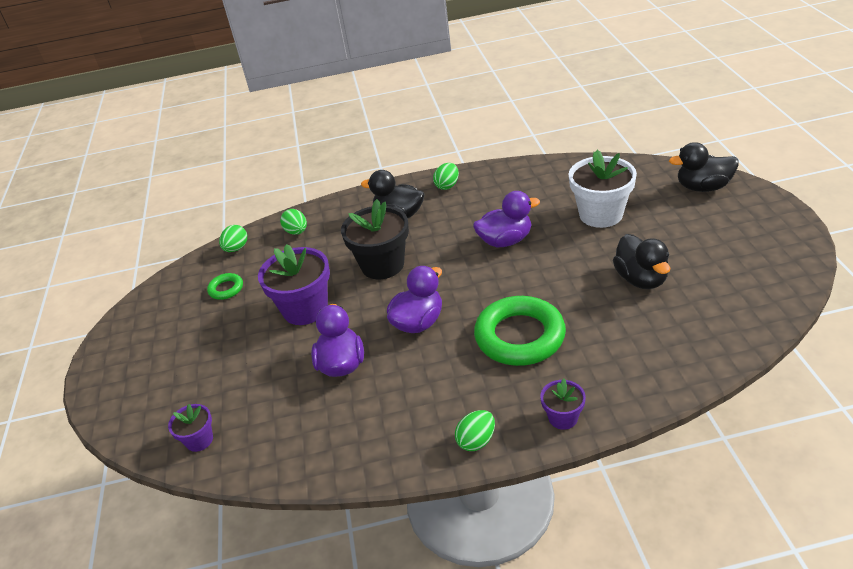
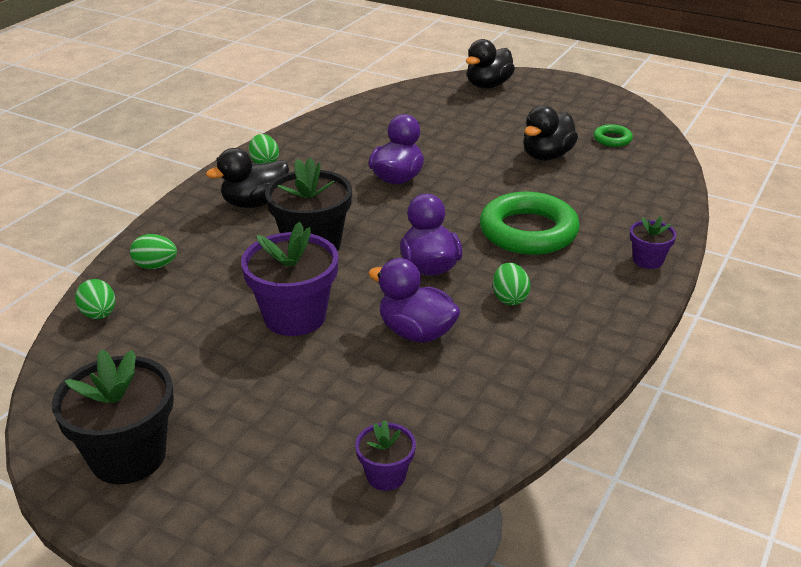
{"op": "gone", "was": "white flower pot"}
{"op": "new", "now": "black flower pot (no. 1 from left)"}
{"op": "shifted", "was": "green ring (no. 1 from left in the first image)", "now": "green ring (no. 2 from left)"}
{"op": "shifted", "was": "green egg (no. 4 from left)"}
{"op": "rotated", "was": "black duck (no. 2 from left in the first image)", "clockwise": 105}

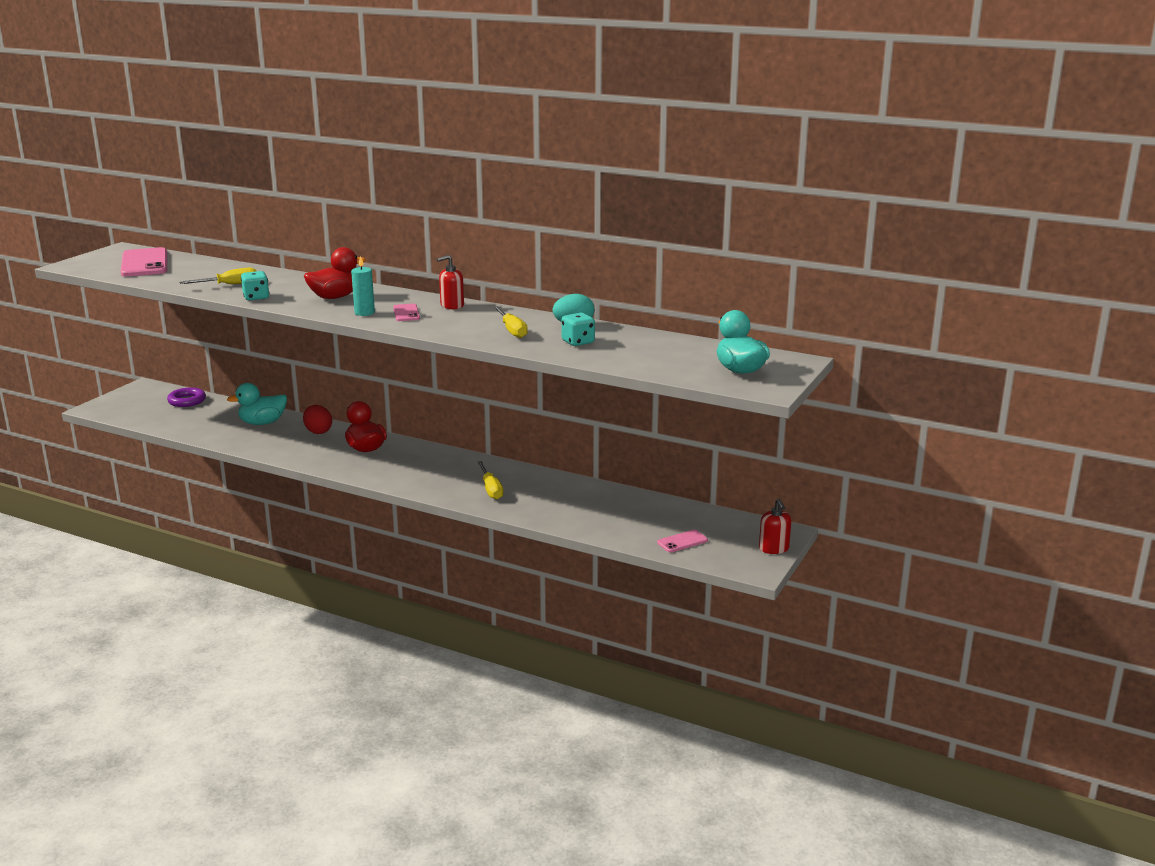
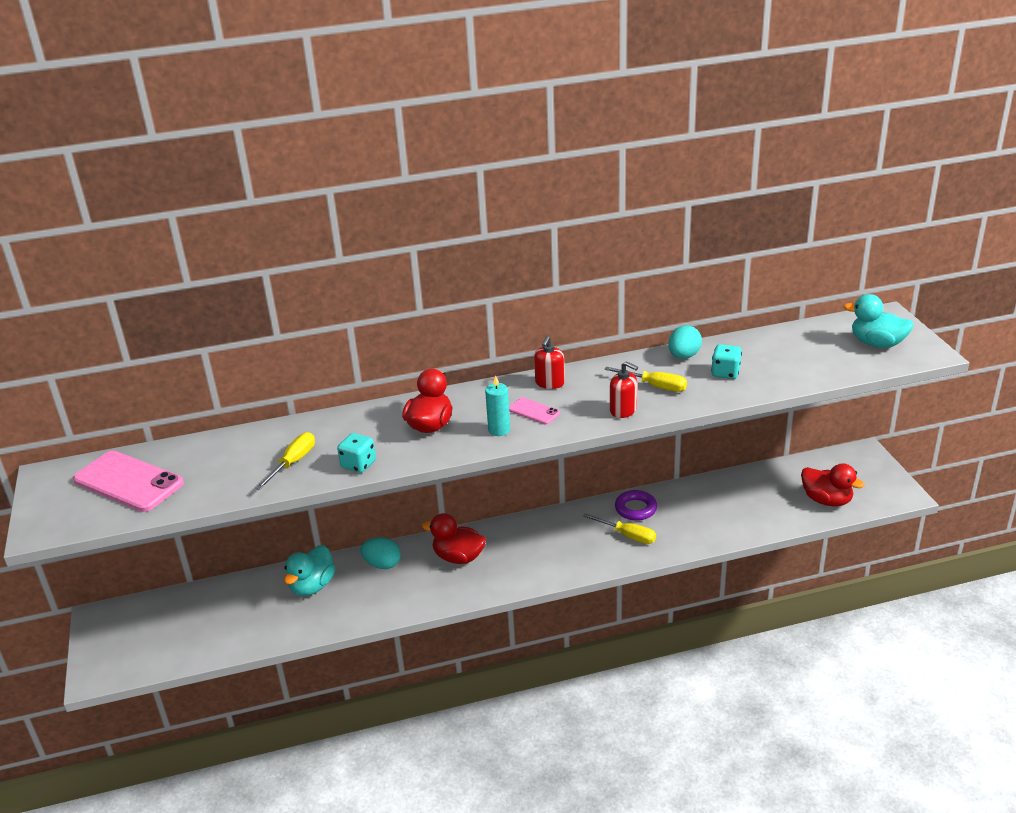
{"op": "shifted", "was": "purple ring"}
{"op": "shifted", "was": "red soap dispenser (no. 2 from left)"}
{"op": "swapped", "was": "pink phone (no. 3 from left)", "now": "red duck (no. 3 from left)"}
{"op": "repainted", "was": "red egg", "now": "turquoise egg (no. 1 from left)"}

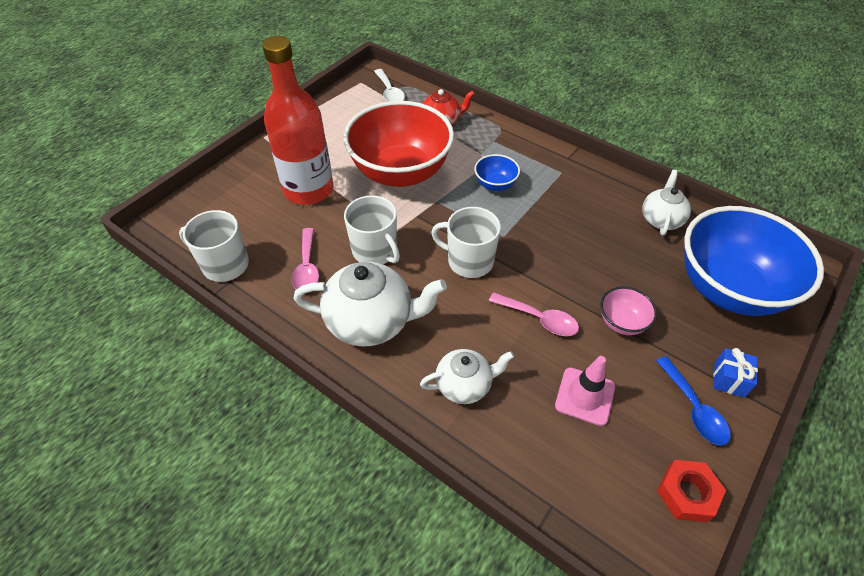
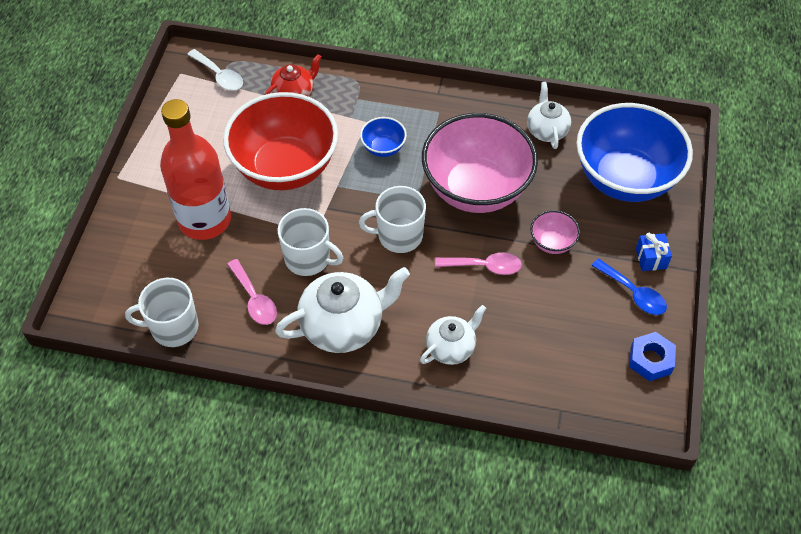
{"op": "gone", "was": "pink traffic cone"}
{"op": "new", "now": "pink bowl (no. 1 from left)"}
{"op": "repainted", "was": "red nut", "now": "blue nut"}

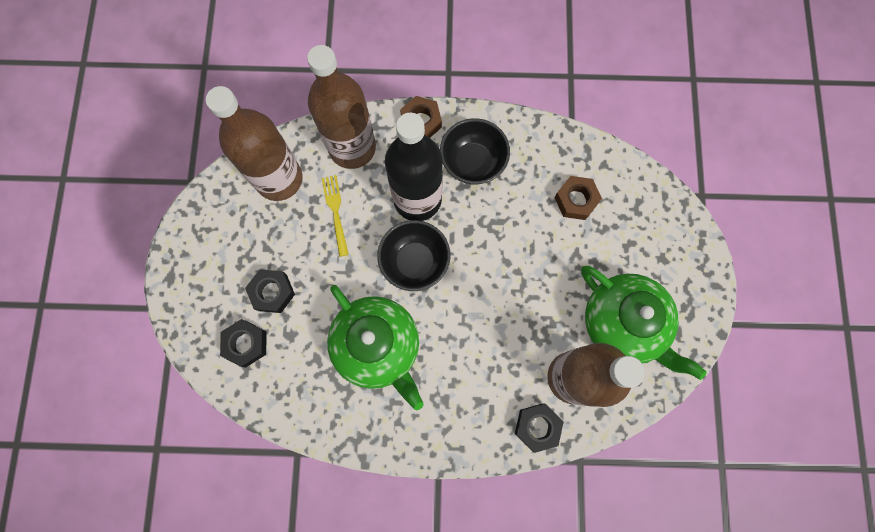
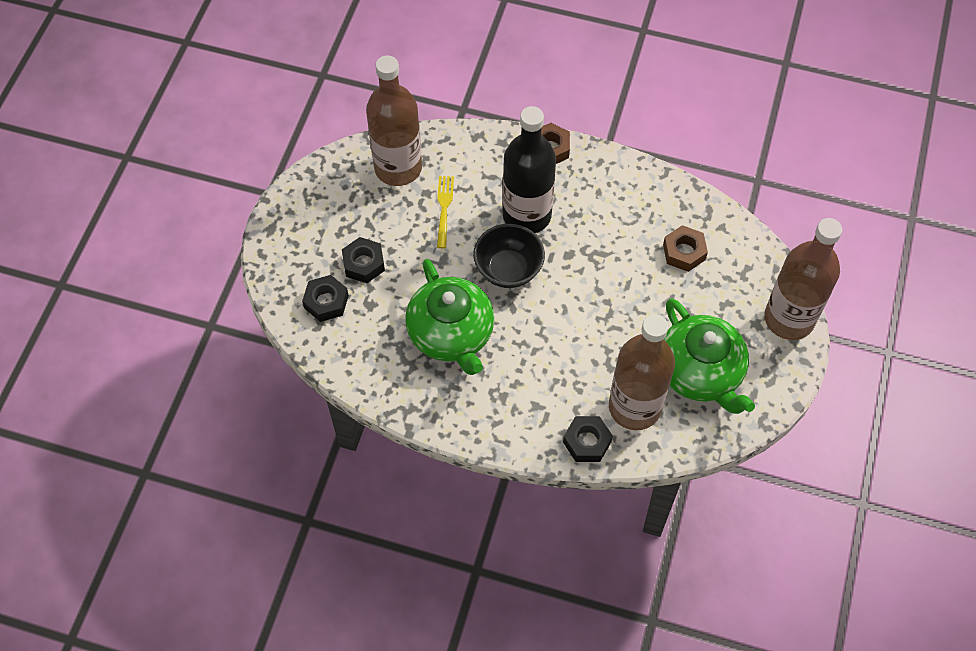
{"op": "gone", "was": "black bowl (no. 2 from left)"}
{"op": "shifted", "was": "brown bottle (no. 2 from left in the first image)", "now": "brown bottle (no. 3 from left)"}

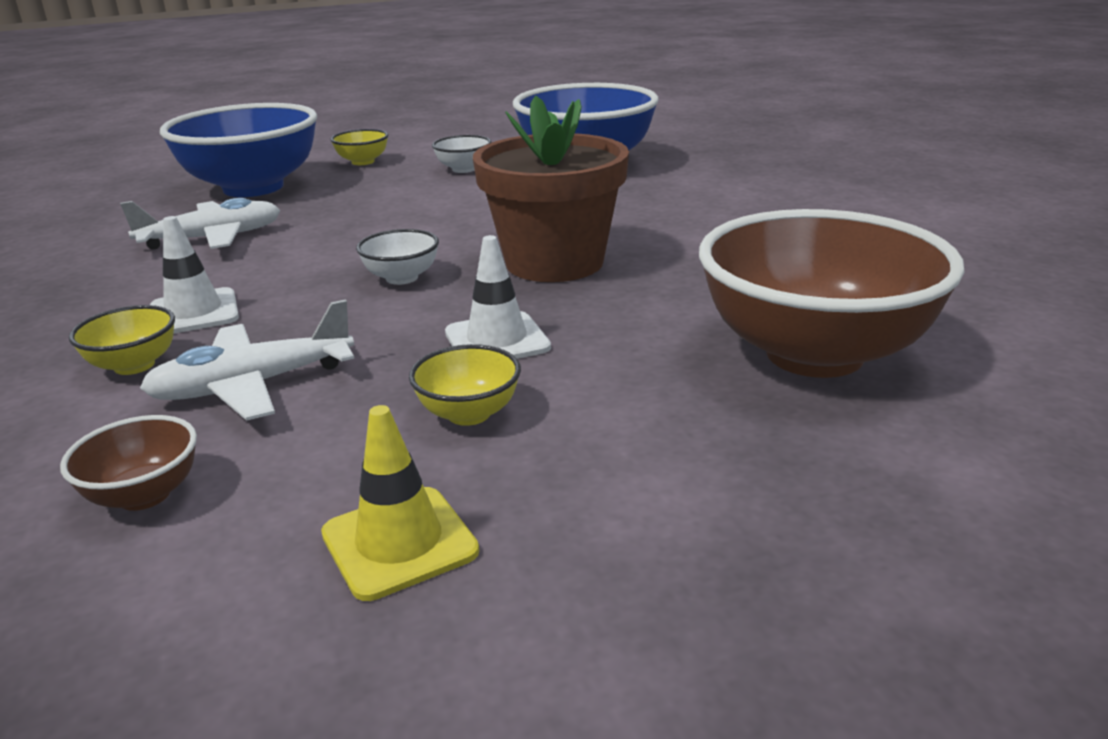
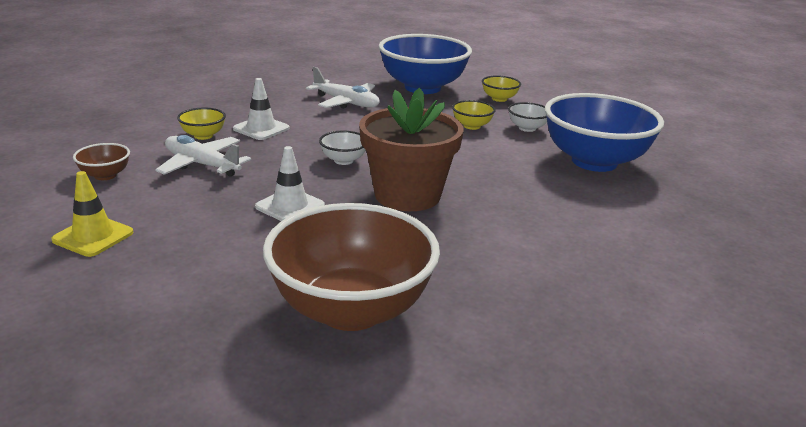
{"op": "shifted", "was": "yellow bowl (no. 3 from left in the first image)", "now": "yellow bowl (no. 2 from left)"}

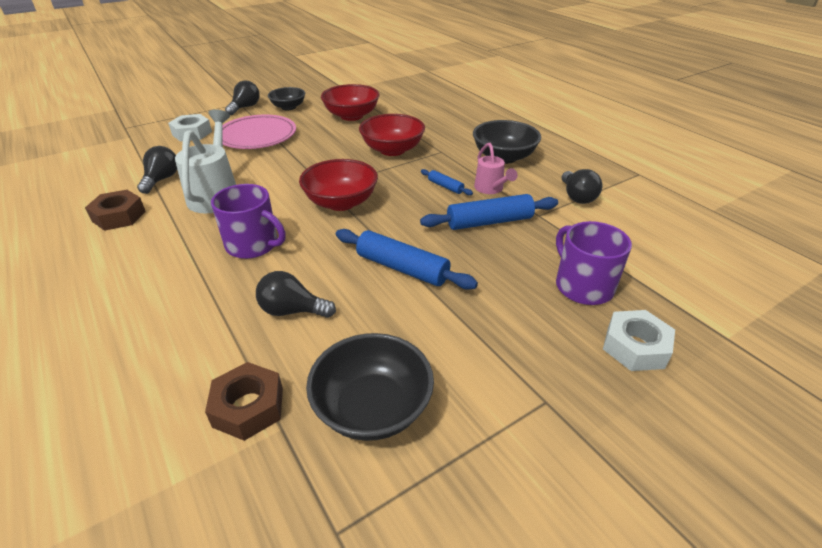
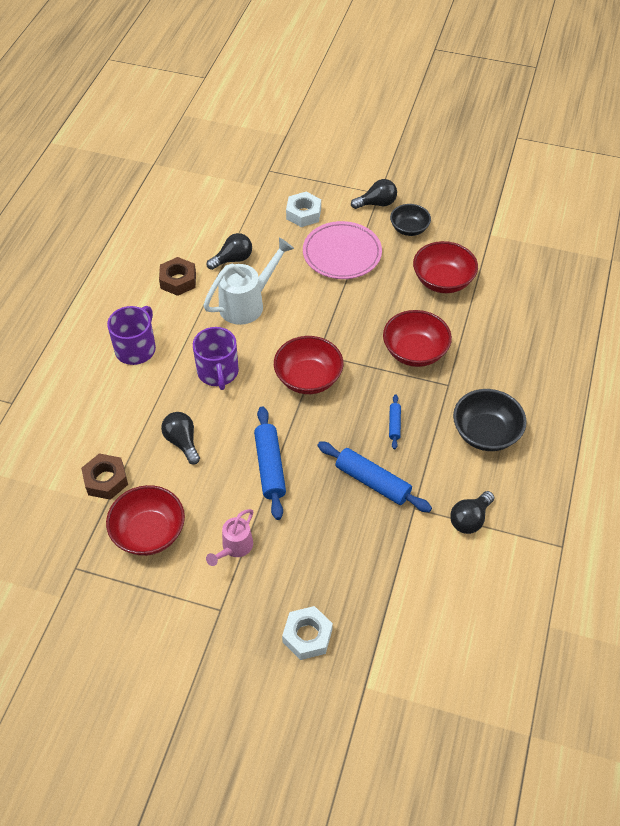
{"op": "shifted", "was": "pink watering can"}
{"op": "shifted", "was": "purple mug (no. 2 from left in the first image)", "now": "purple mug (no. 1 from left)"}
{"op": "repainted", "was": "black bowl (no. 2 from left)", "now": "red bowl (no. 1 from left)"}

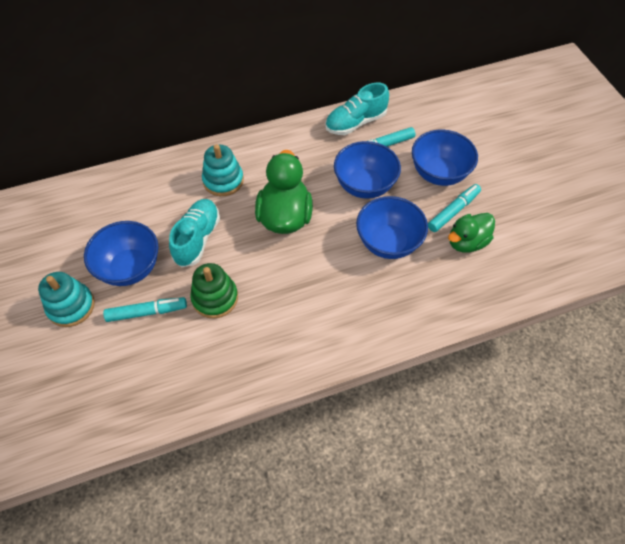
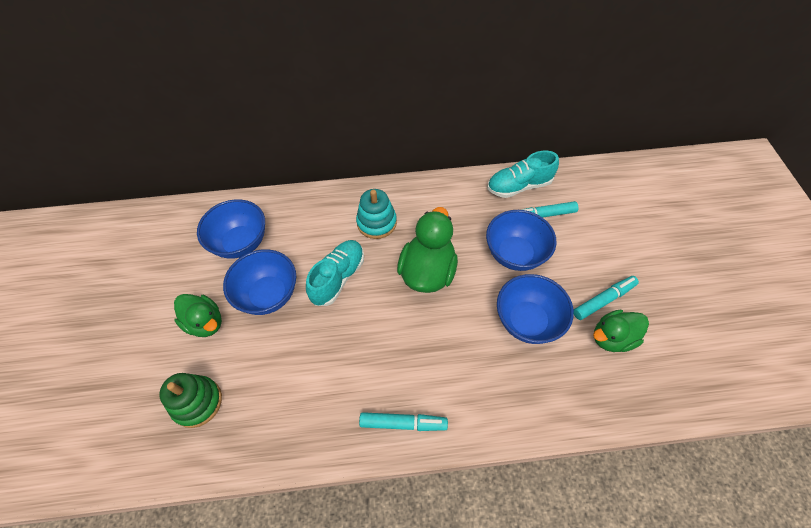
{"op": "shifted", "was": "turquoise marker (no. 1 from left)"}
{"op": "shifted", "was": "green stacking toy"}
{"op": "shifted", "was": "blue bowl (no. 4 from left in the first image)", "now": "blue bowl (no. 1 from left)"}
{"op": "swapped", "was": "turquoise stacking toy (no. 1 from left)", "now": "green duck (no. 1 from left)"}

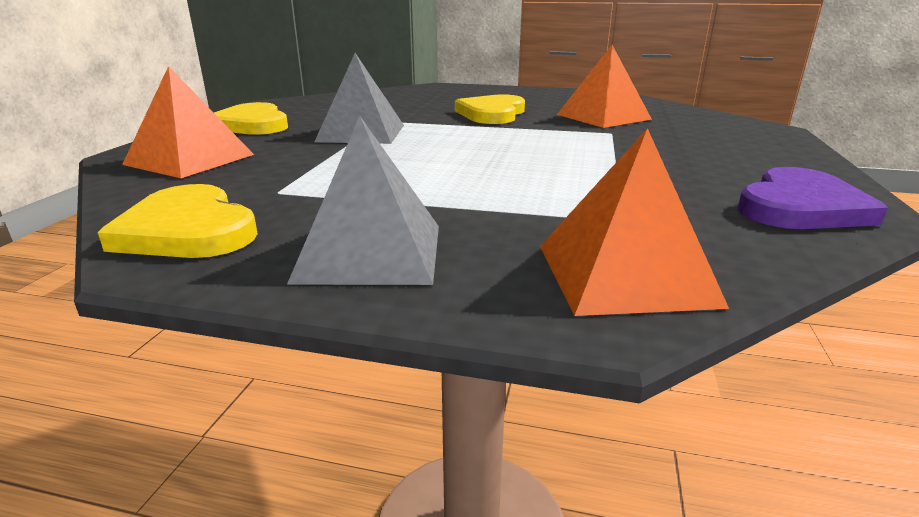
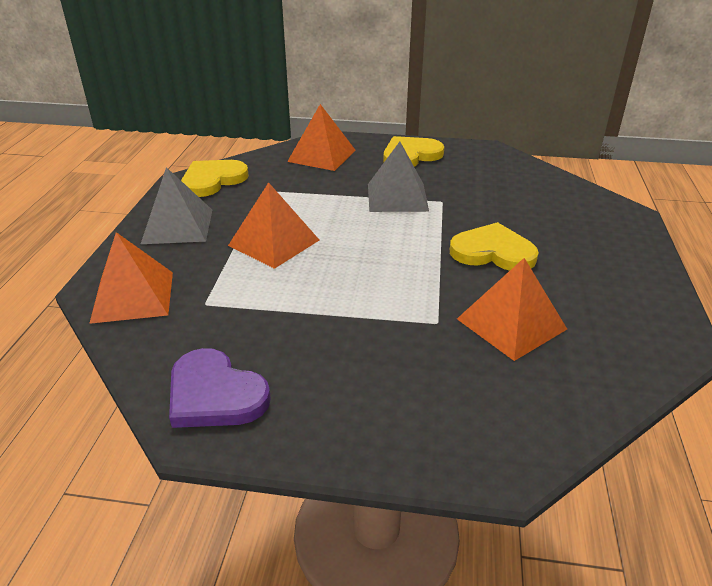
{"op": "new", "now": "orange pyramid (no. 2 from left)"}

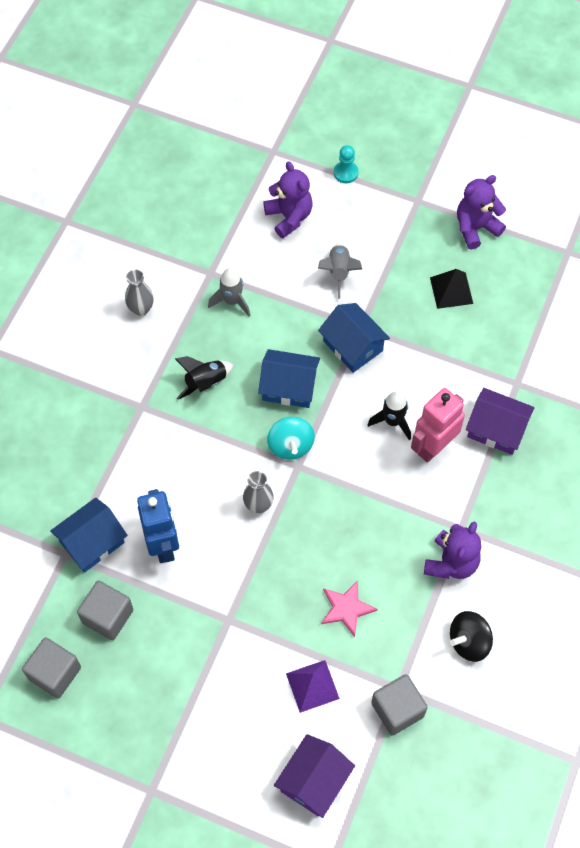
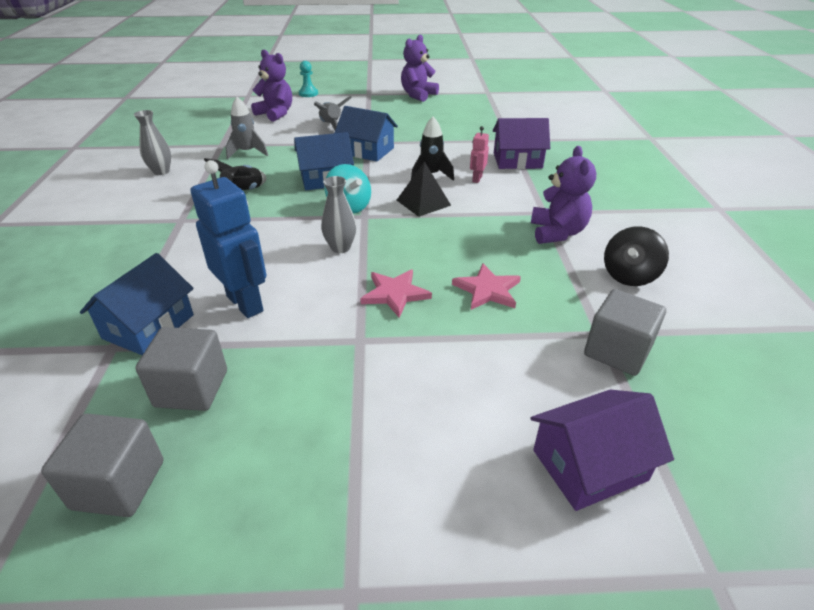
{"op": "gone", "was": "purple pyramid"}
{"op": "new", "now": "pink star (no. 1 from left)"}
{"op": "shifted", "was": "black pyramid"}
{"op": "rotated", "was": "purple house (no. 1 from left in the first image)", "clockwise": 60}
{"op": "scaled", "was": "pink robot", "ratio": 0.49}

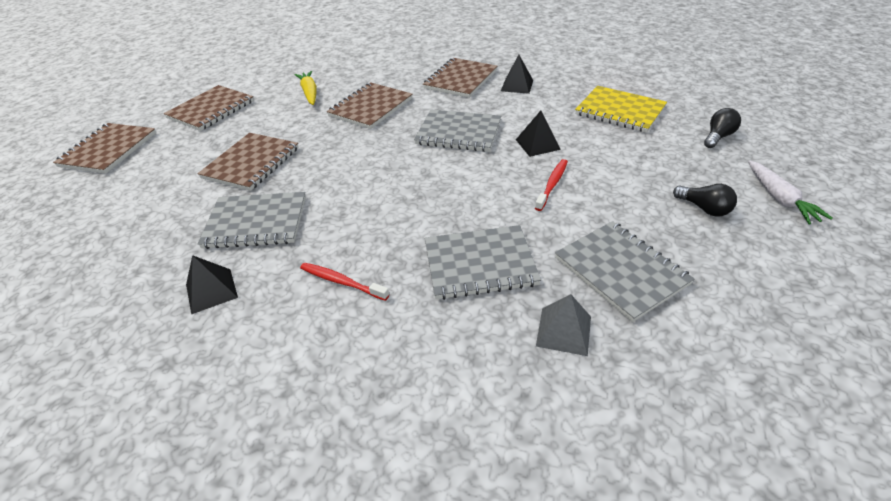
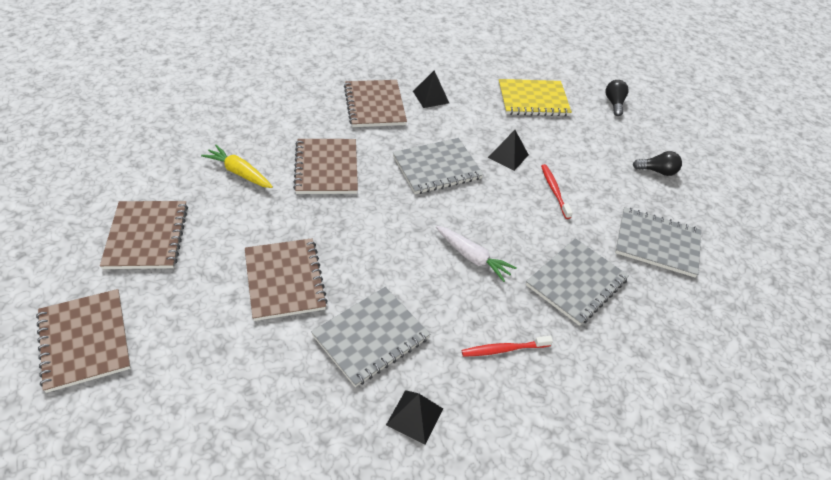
{"op": "gone", "was": "grey pyramid"}
{"op": "shifted", "was": "white carrot"}

